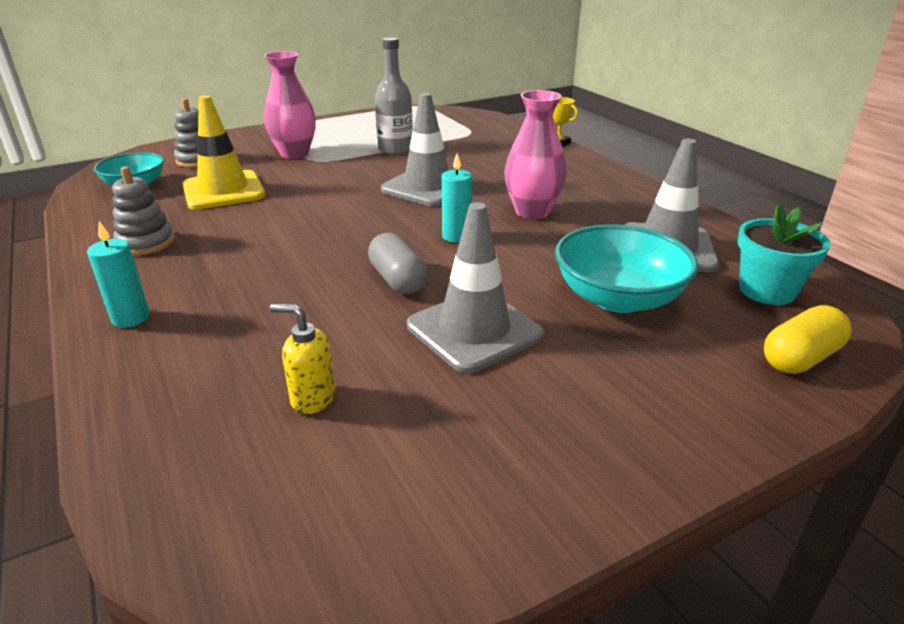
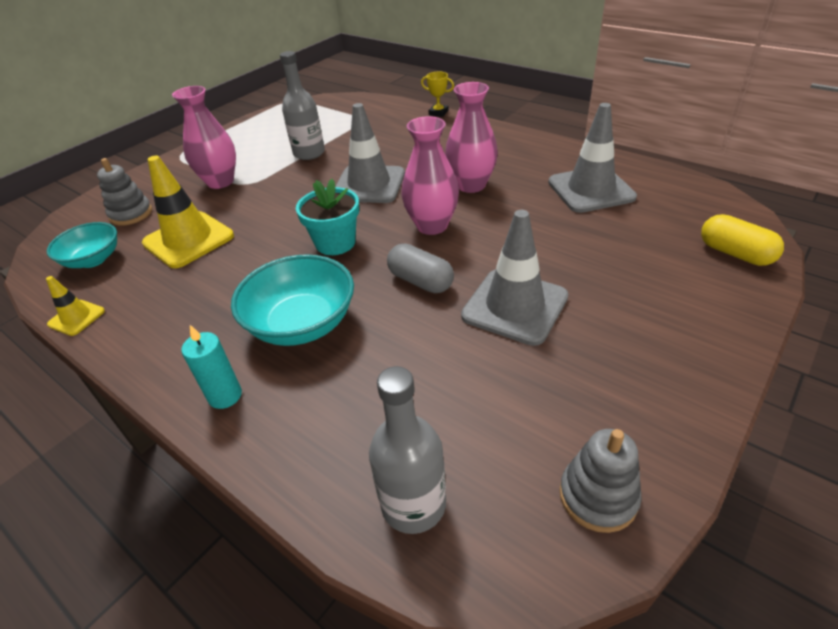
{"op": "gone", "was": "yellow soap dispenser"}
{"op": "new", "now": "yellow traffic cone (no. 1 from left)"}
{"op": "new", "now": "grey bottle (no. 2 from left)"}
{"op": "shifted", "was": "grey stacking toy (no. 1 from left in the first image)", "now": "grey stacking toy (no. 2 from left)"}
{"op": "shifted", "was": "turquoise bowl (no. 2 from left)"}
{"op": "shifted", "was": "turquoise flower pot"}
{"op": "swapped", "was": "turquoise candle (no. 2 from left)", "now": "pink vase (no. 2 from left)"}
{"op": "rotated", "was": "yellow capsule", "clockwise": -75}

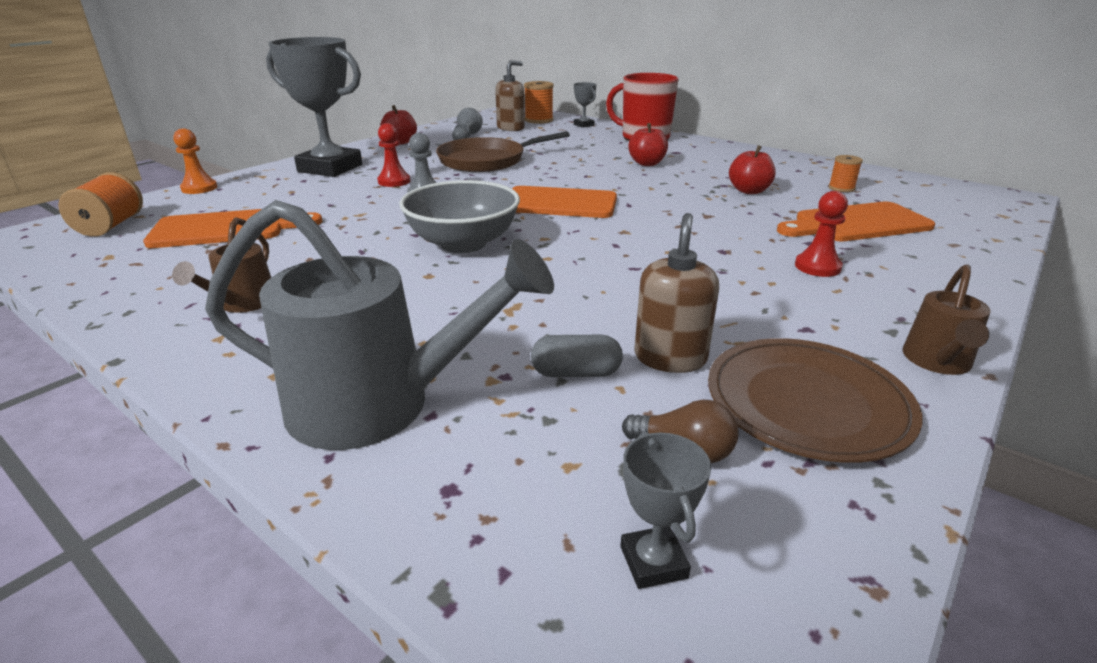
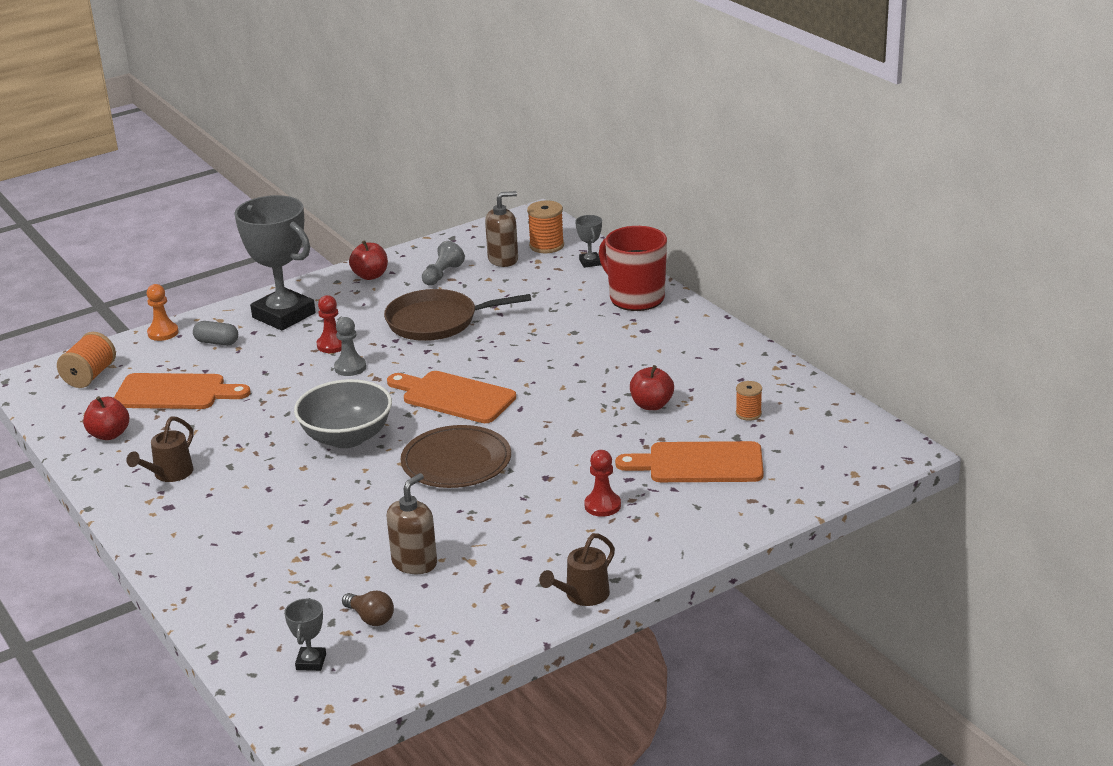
{"op": "gone", "was": "grey watering can"}
{"op": "shifted", "was": "grey capsule"}
{"op": "shifted", "was": "red apple (no. 2 from left in the first image)", "now": "red apple (no. 1 from left)"}
{"op": "shifted", "was": "brown plate"}

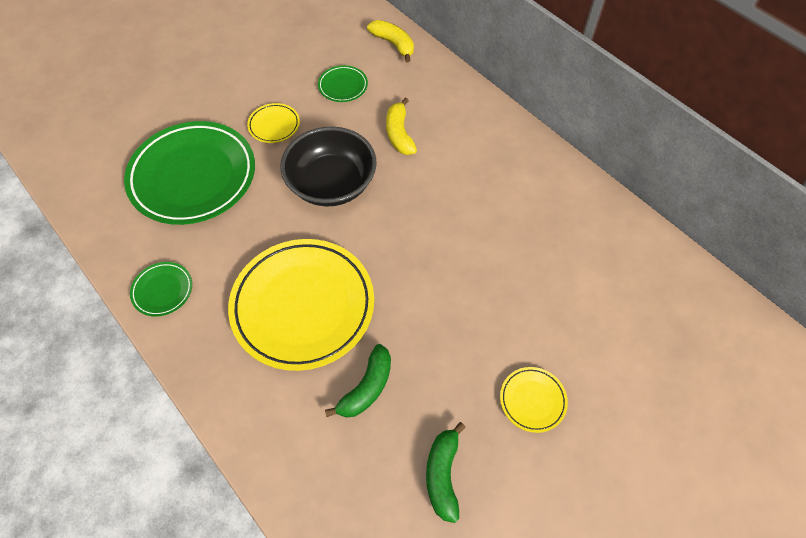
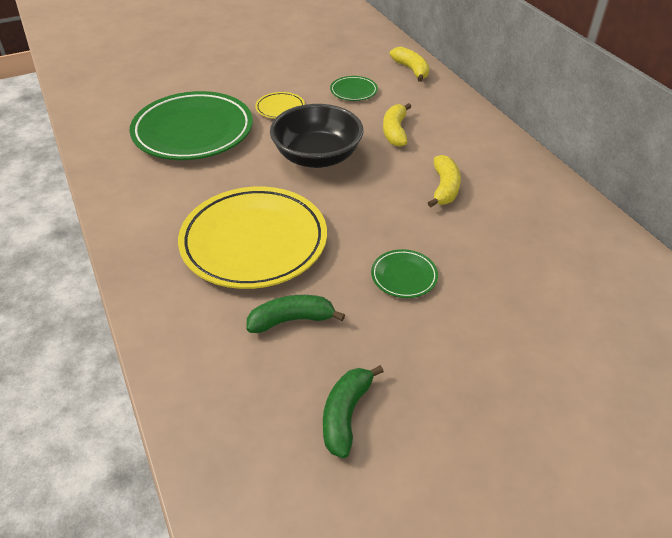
{"op": "gone", "was": "yellow plate (no. 3 from left)"}
{"op": "new", "now": "yellow banana (no. 3 from left)"}
{"op": "shifted", "was": "green plate (no. 1 from left in the first image)", "now": "green plate (no. 3 from left)"}
{"op": "rotated", "was": "green banana (no. 1 from left)", "clockwise": -150}

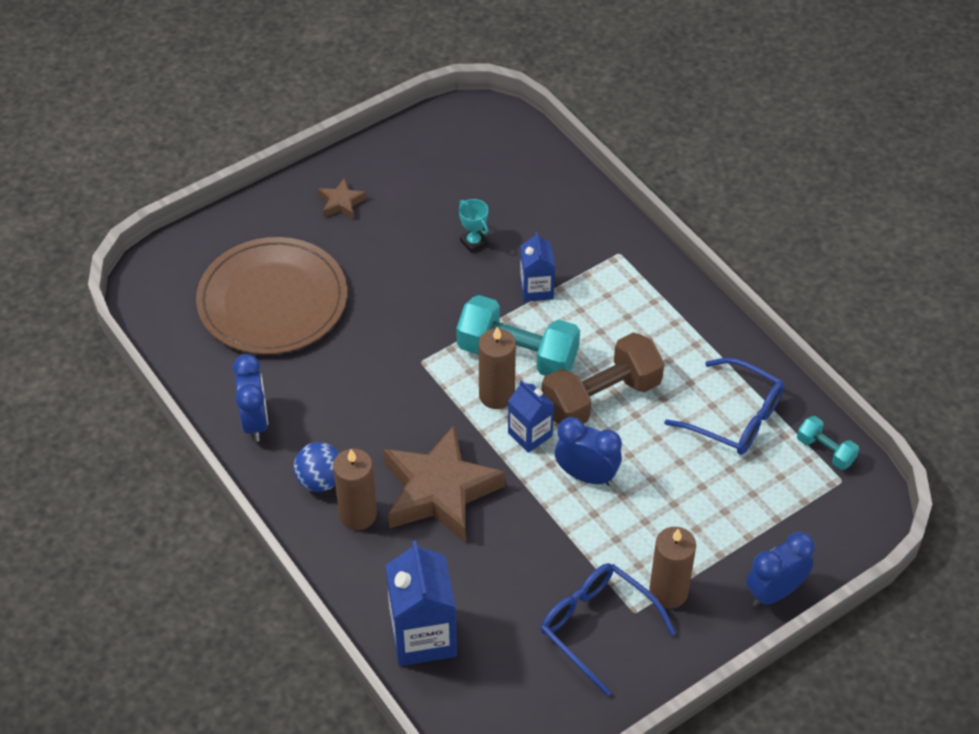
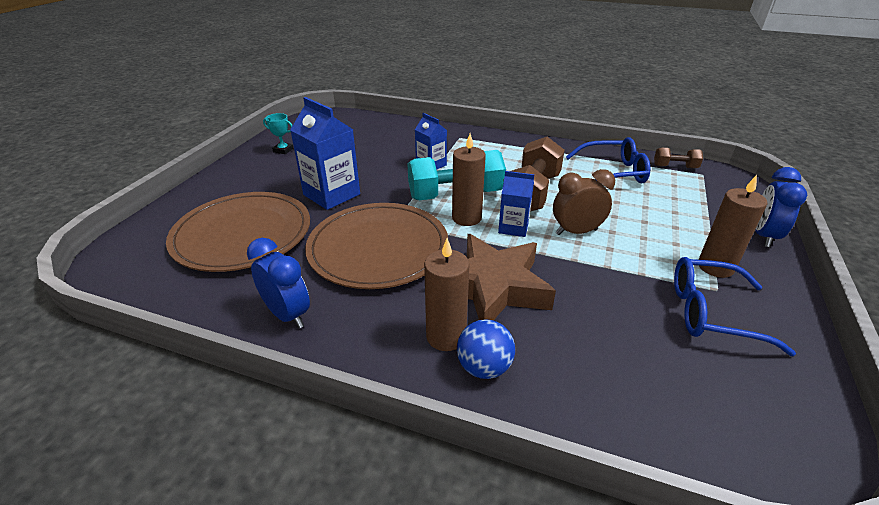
{"op": "gone", "was": "brown star (no. 1 from left)"}
{"op": "new", "now": "brown plate (no. 2 from left)"}
{"op": "shifted", "was": "blue ball"}
{"op": "shifted", "was": "blue carton (no. 1 from left)"}
{"op": "shifted", "was": "turquoise trophy"}
{"op": "repainted", "was": "blue clock (no. 2 from left)", "now": "brown clock"}
{"op": "repainted", "was": "turquoise dumbbell (no. 2 from left)", "now": "brown dumbbell (no. 2 from left)"}

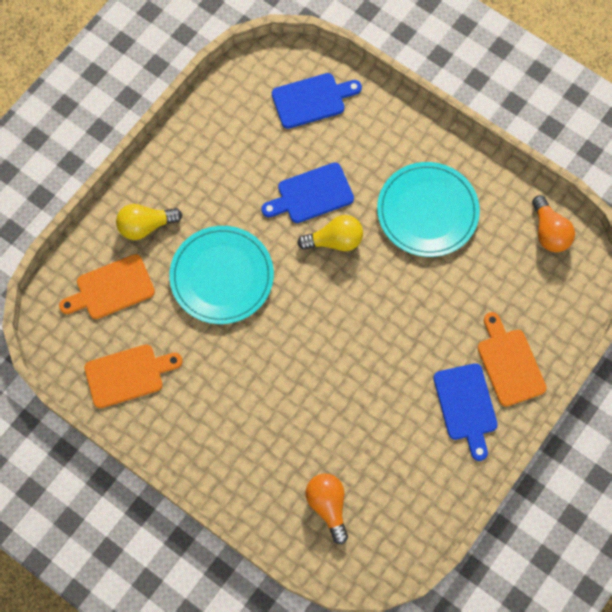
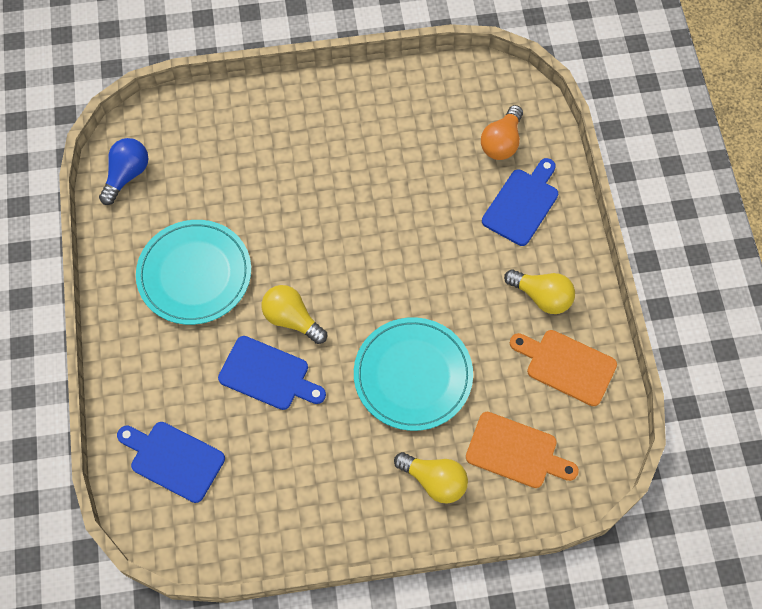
{"op": "gone", "was": "orange cutting board (no. 3 from left)"}
{"op": "new", "now": "yellow light bulb (no. 3 from left)"}
{"op": "shifted", "was": "blue cutting board (no. 3 from left)"}
{"op": "repainted", "was": "orange light bulb (no. 2 from left)", "now": "blue light bulb"}

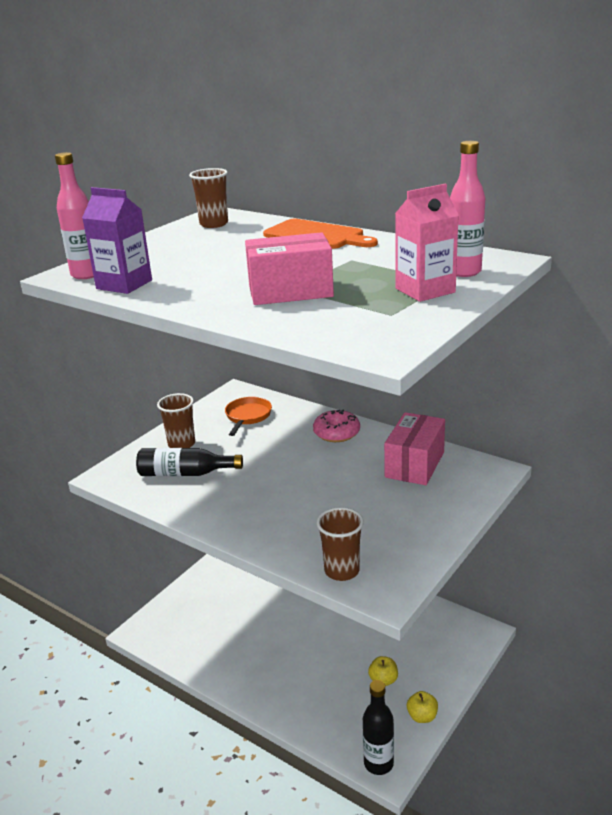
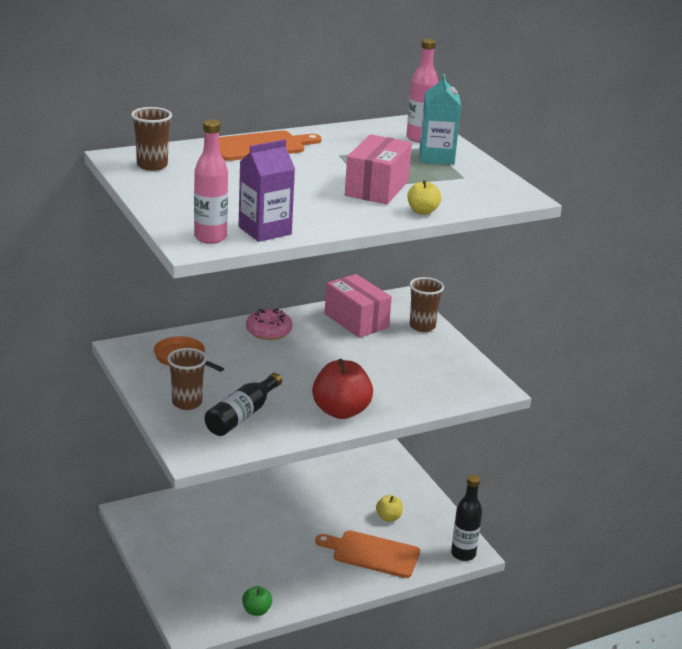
{"op": "new", "now": "green apple"}
{"op": "new", "now": "red apple"}
{"op": "new", "now": "orange cutting board (no. 2 from left)"}
{"op": "shifted", "was": "brown cup (no. 3 from left)"}
{"op": "shifted", "was": "yellow apple (no. 2 from left)"}
{"op": "repainted", "was": "pink carton", "now": "turquoise carton"}

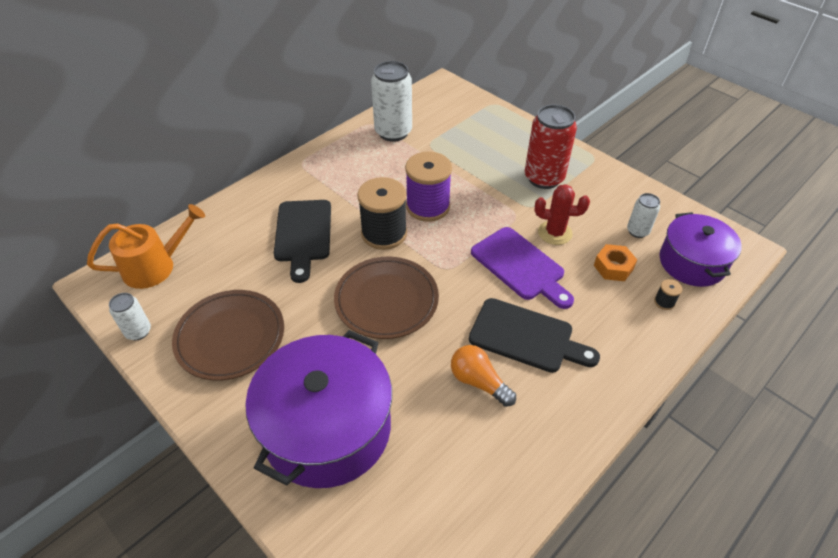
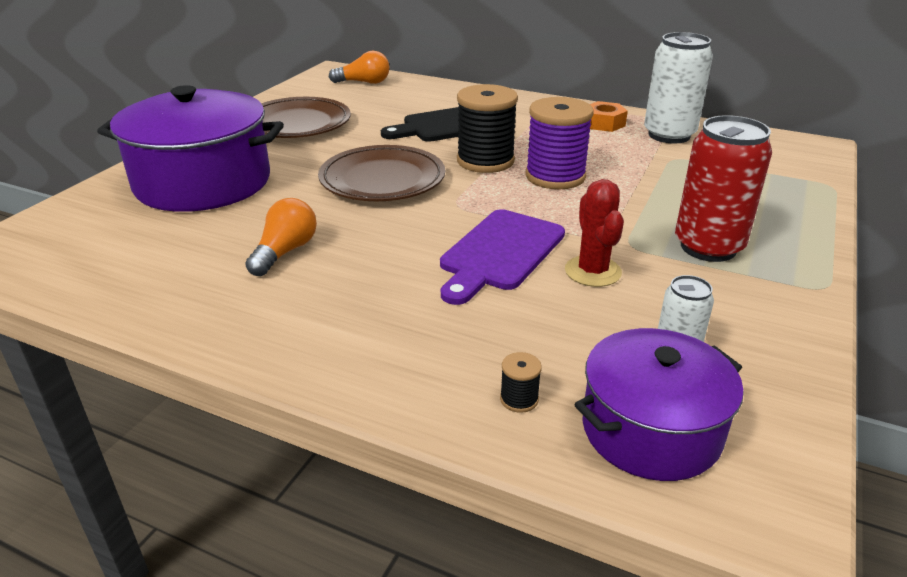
{"op": "gone", "was": "white can (no. 1 from left)"}
{"op": "gone", "was": "black cutting board (no. 2 from left)"}
{"op": "shifted", "was": "orange nut"}
{"op": "swapped", "was": "orange watering can", "now": "orange light bulb (no. 2 from left)"}

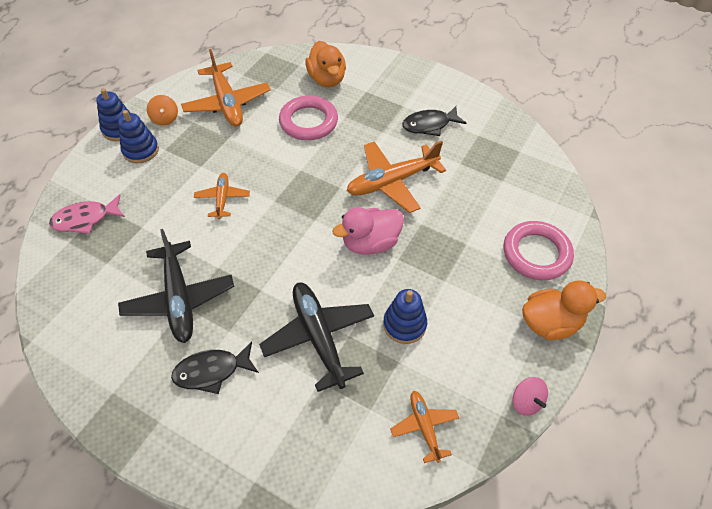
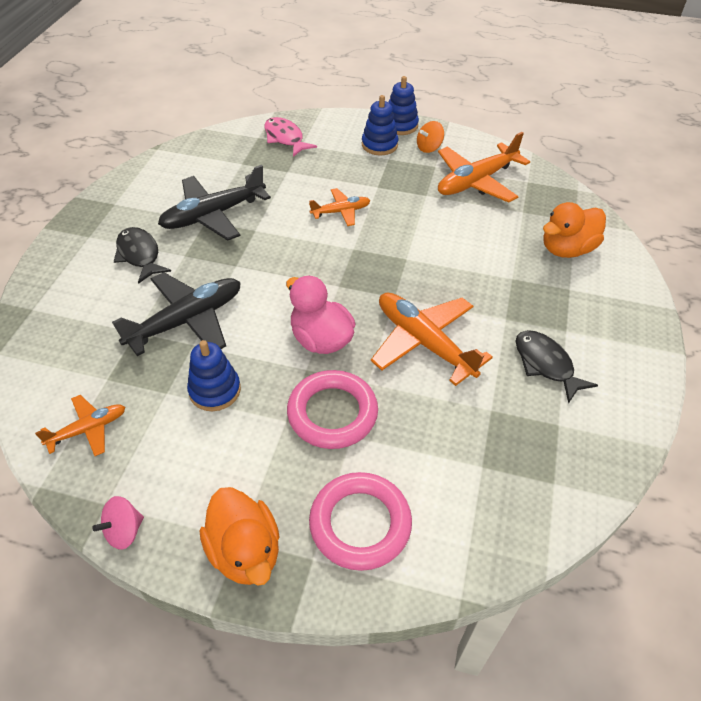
{"op": "shifted", "was": "pink ring (no. 1 from left)"}

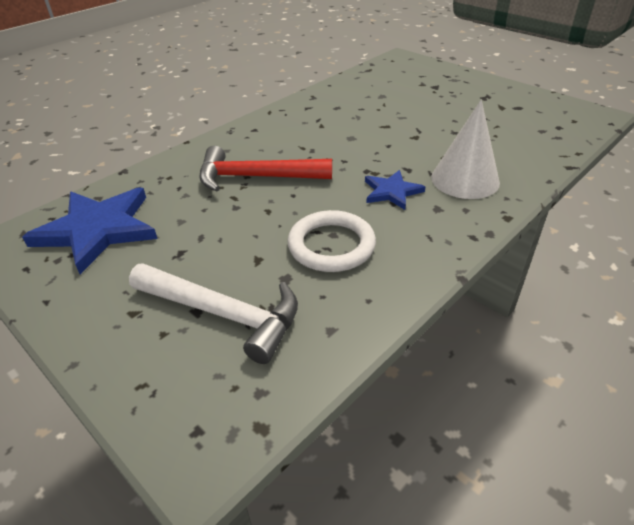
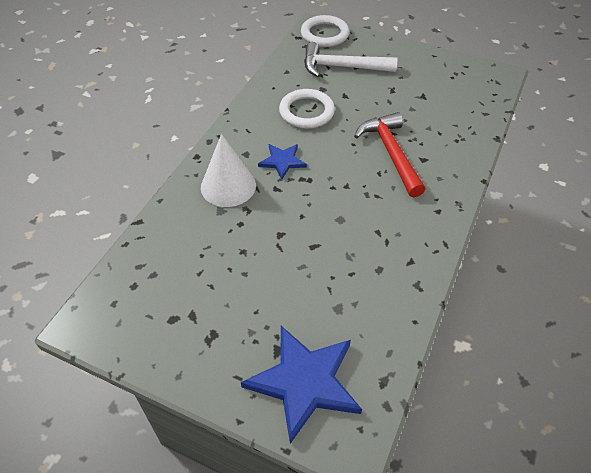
{"op": "new", "now": "white ring (no. 2 from left)"}
{"op": "shifted", "was": "blue star (no. 1 from left in the first image)", "now": "blue star (no. 2 from left)"}
{"op": "rotated", "was": "red hammer", "clockwise": -90}

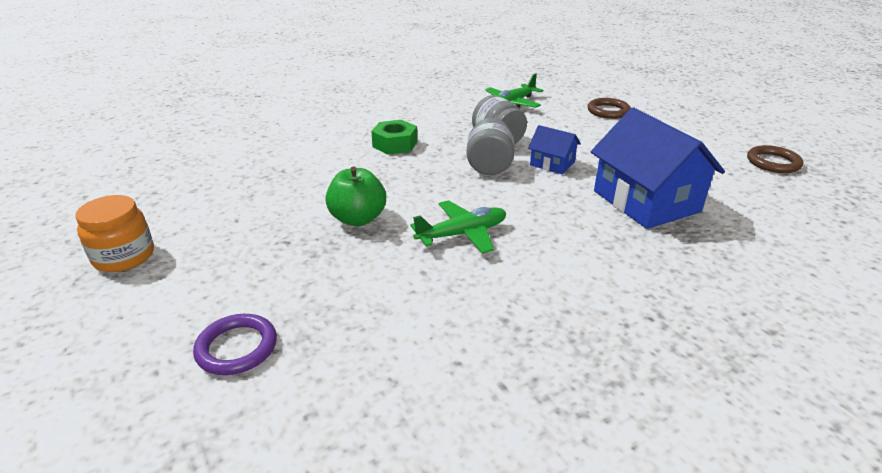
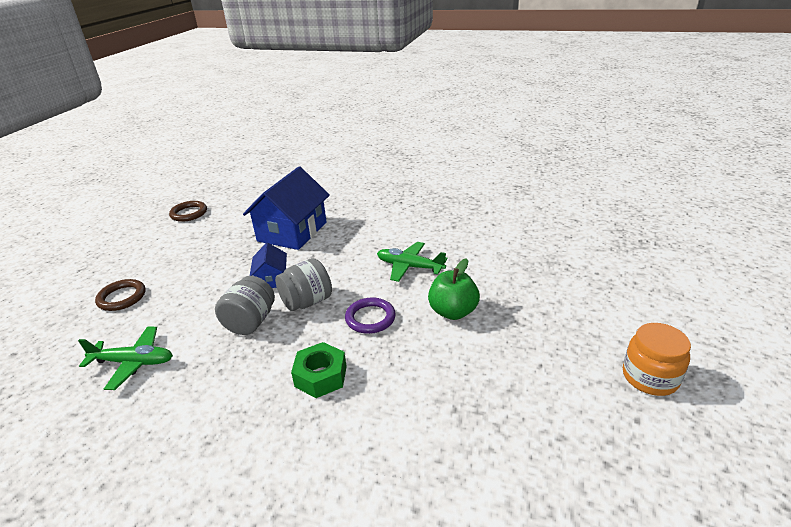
{"op": "shifted", "was": "purple ring"}

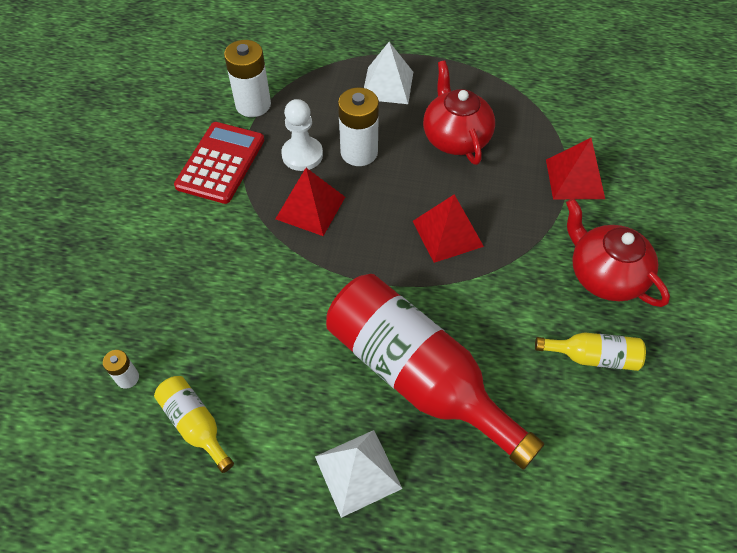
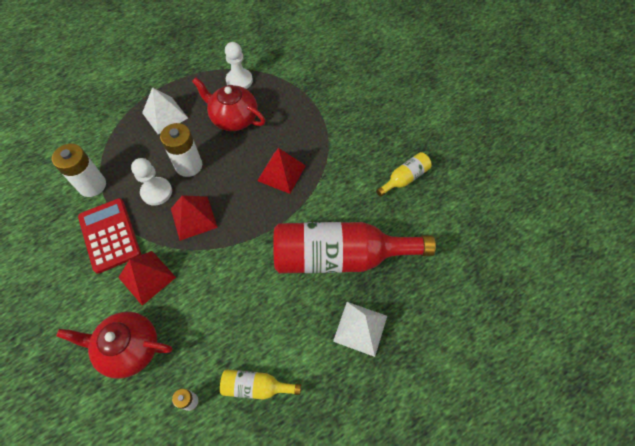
{"op": "new", "now": "white pawn (no. 2 from left)"}
{"op": "shifted", "was": "red pyramid (no. 3 from left in the first image)", "now": "red pyramid (no. 1 from left)"}
{"op": "shifted", "was": "red teapot (no. 2 from left in the first image)", "now": "red teapot (no. 1 from left)"}

